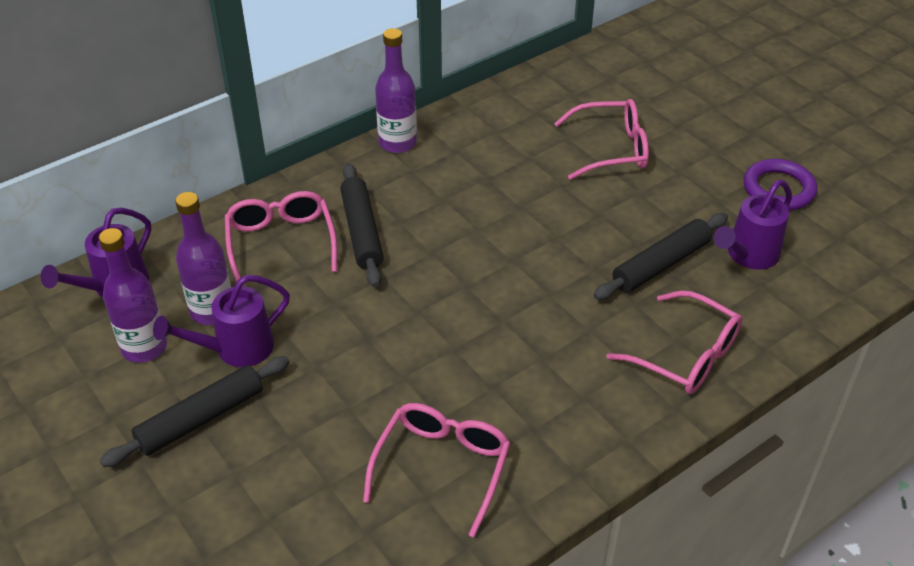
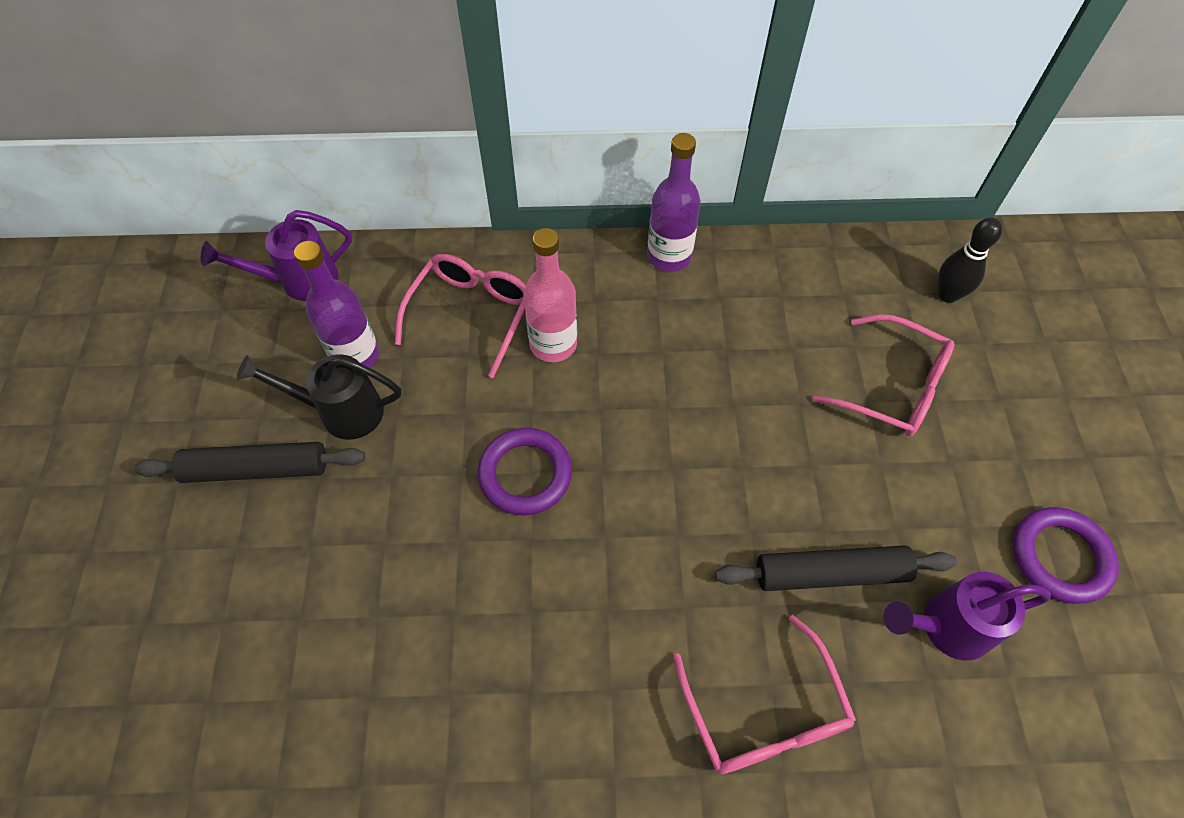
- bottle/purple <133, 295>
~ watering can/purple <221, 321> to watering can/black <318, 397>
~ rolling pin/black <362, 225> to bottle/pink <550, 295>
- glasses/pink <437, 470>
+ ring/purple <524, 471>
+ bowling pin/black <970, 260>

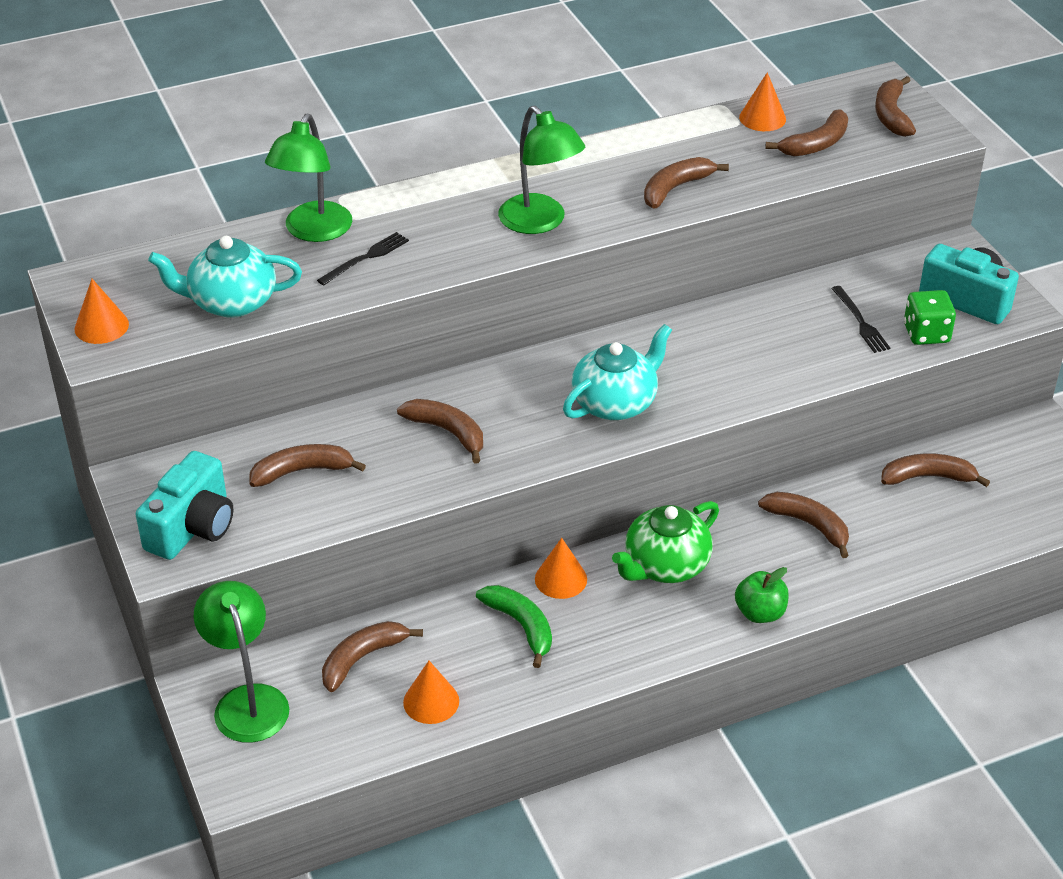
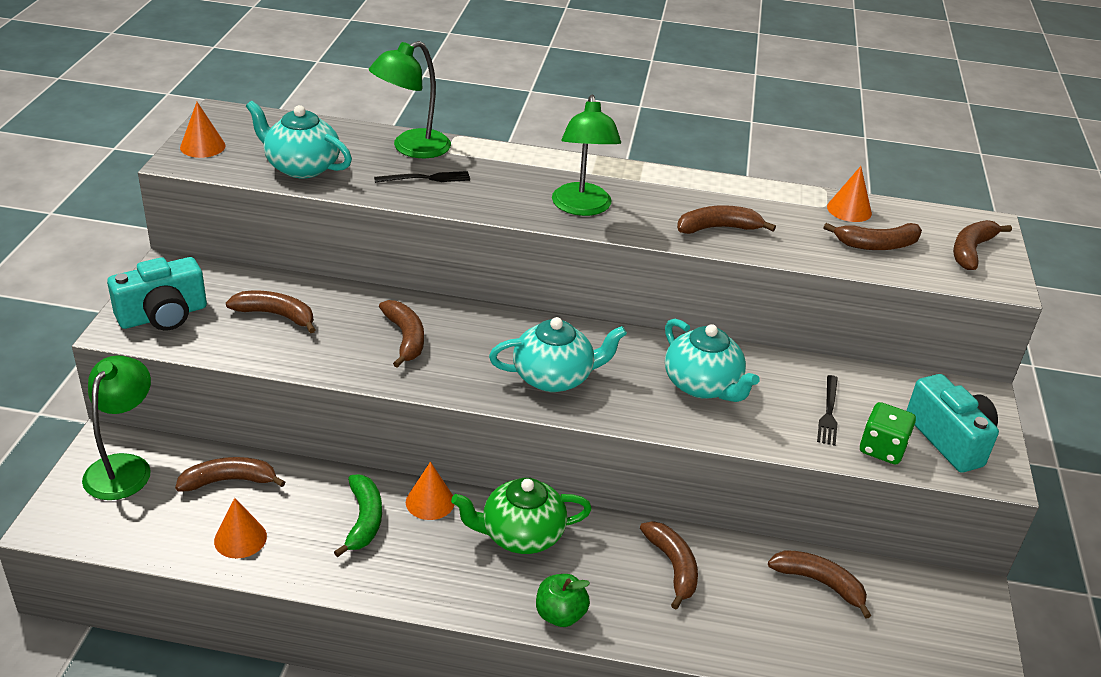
+ teapot/turquoise <712, 360>

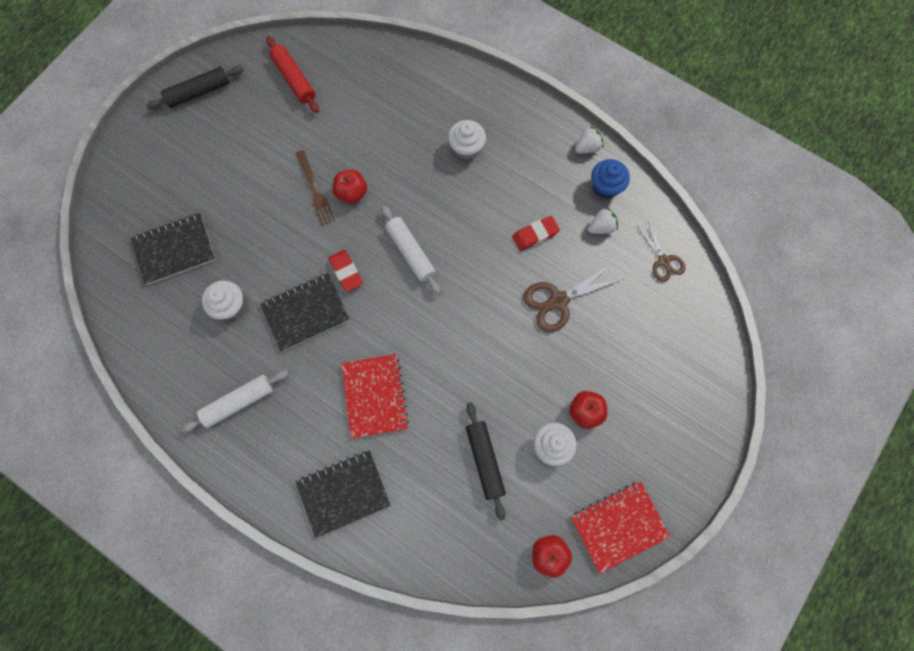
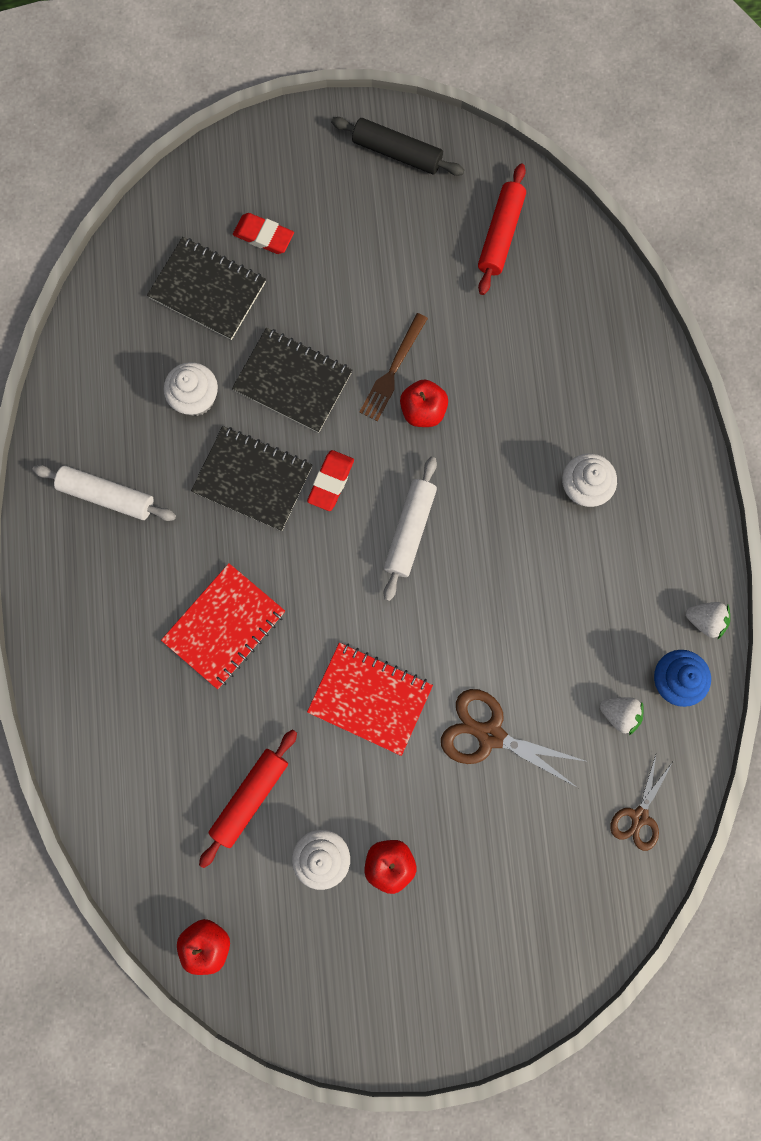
~ notebook/black <343, 494> to <292, 380>
~ rolling pin/black <486, 461> to rolling pin/red <248, 798>
~ eraser/red <536, 233> to <263, 233>
~ notebook/red <620, 527> to <370, 699>

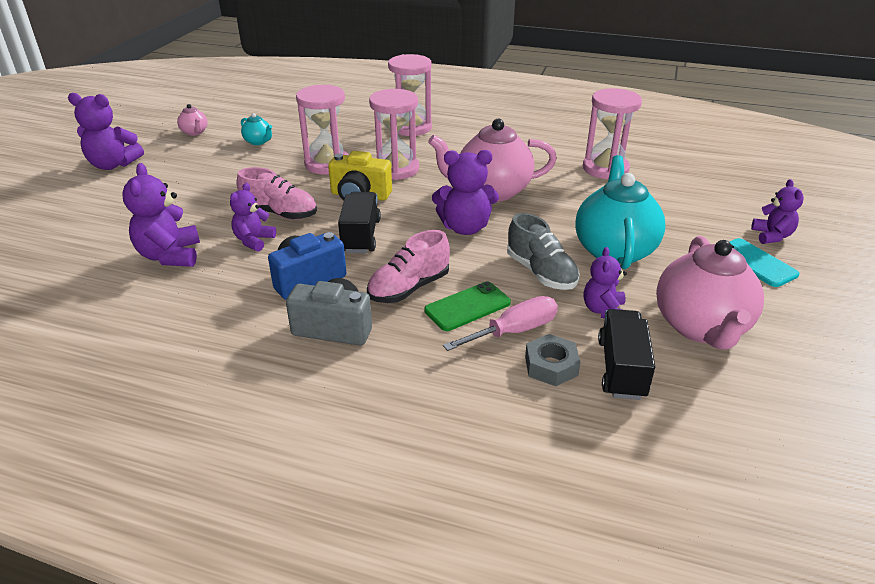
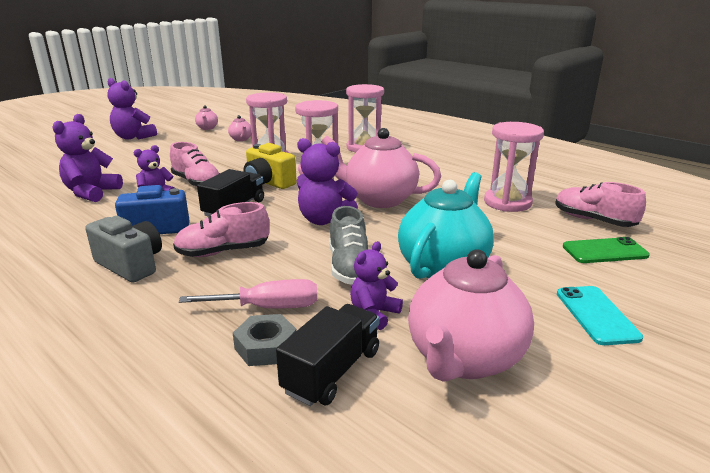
~ teapot/turquoise <256, 129> to teapot/pink <239, 128>
~ phone/green <467, 306> to <606, 250>
- teddy bear/purple <777, 211>
+ shoe/pink <600, 204>

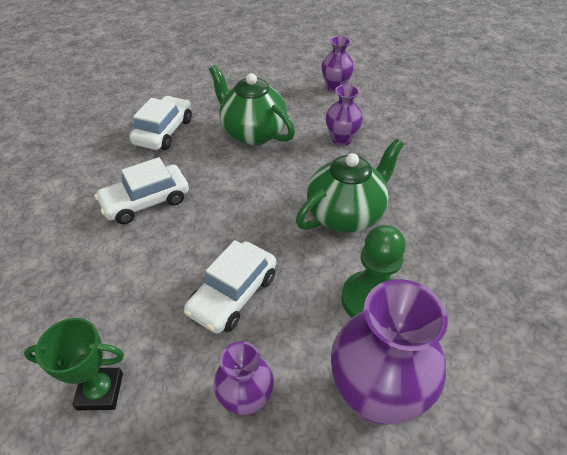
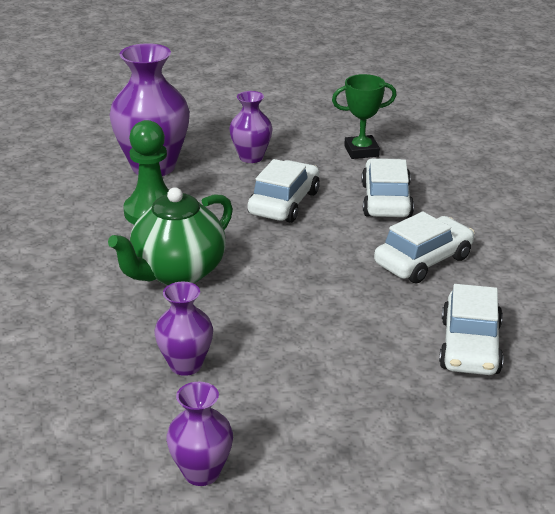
- teapot/green <252, 105>
+ car/white <388, 187>

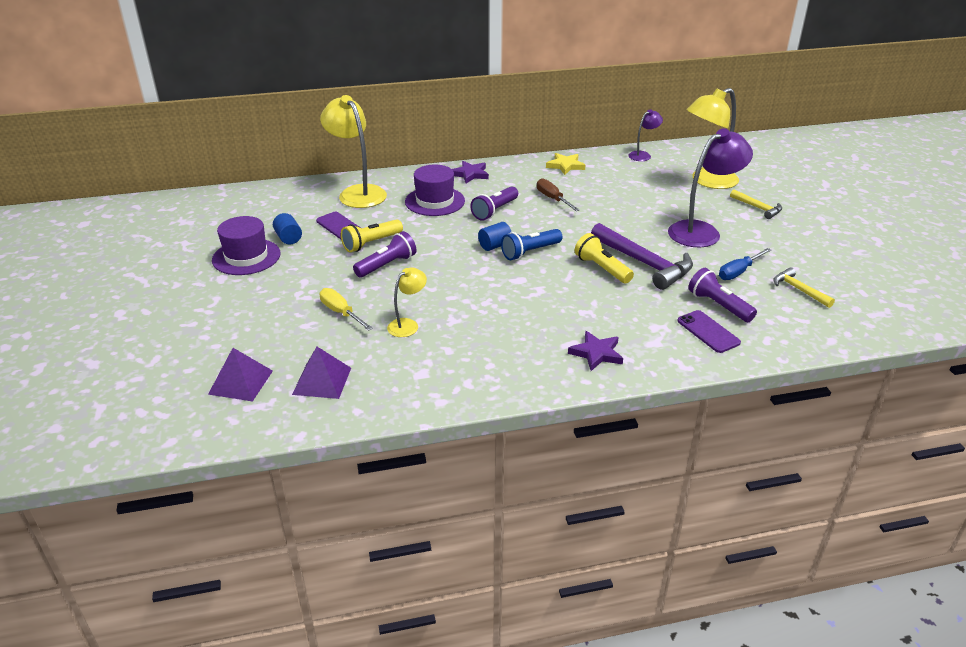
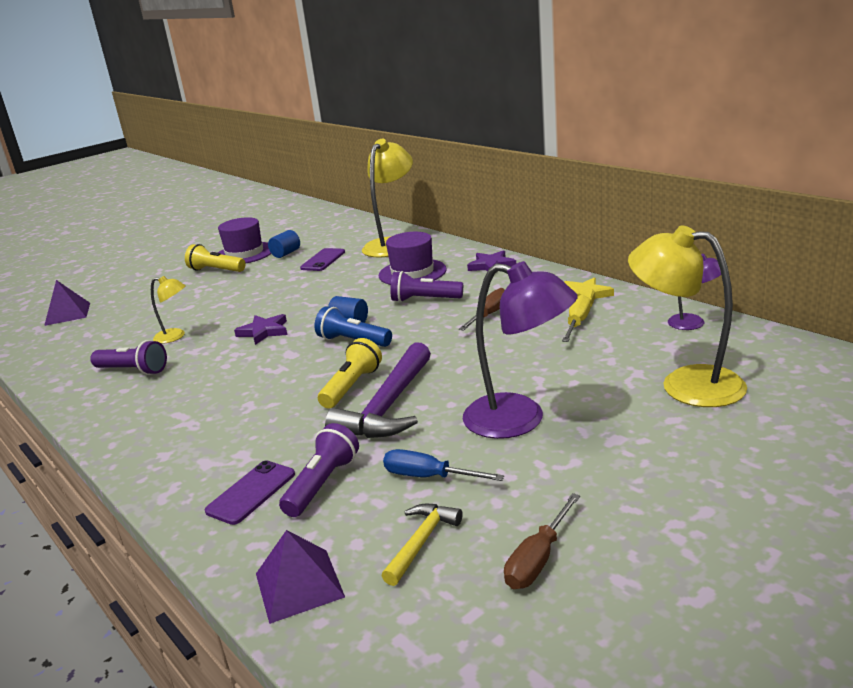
~ pyramid/purple <321, 373> to <300, 577>
~ screwdriver/yellow <346, 309> to <576, 318>
~ flashlight/yellow <372, 235> to <215, 258>
~ flashlight/purple <385, 254> to <128, 357>
~ star/purple <595, 351> to <260, 329>
- hammer/yellow <756, 204>
+ screwdriver/brown <542, 541>

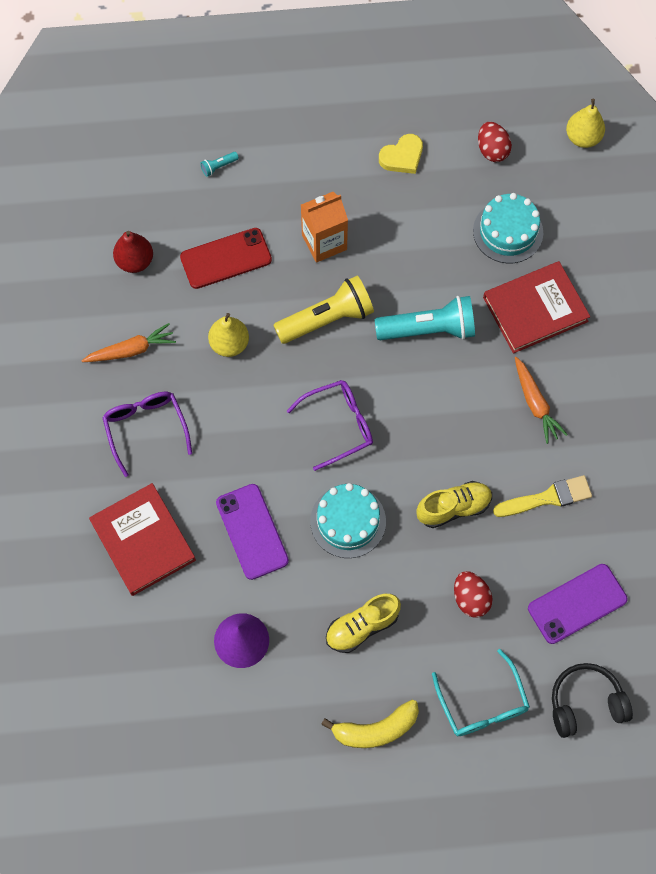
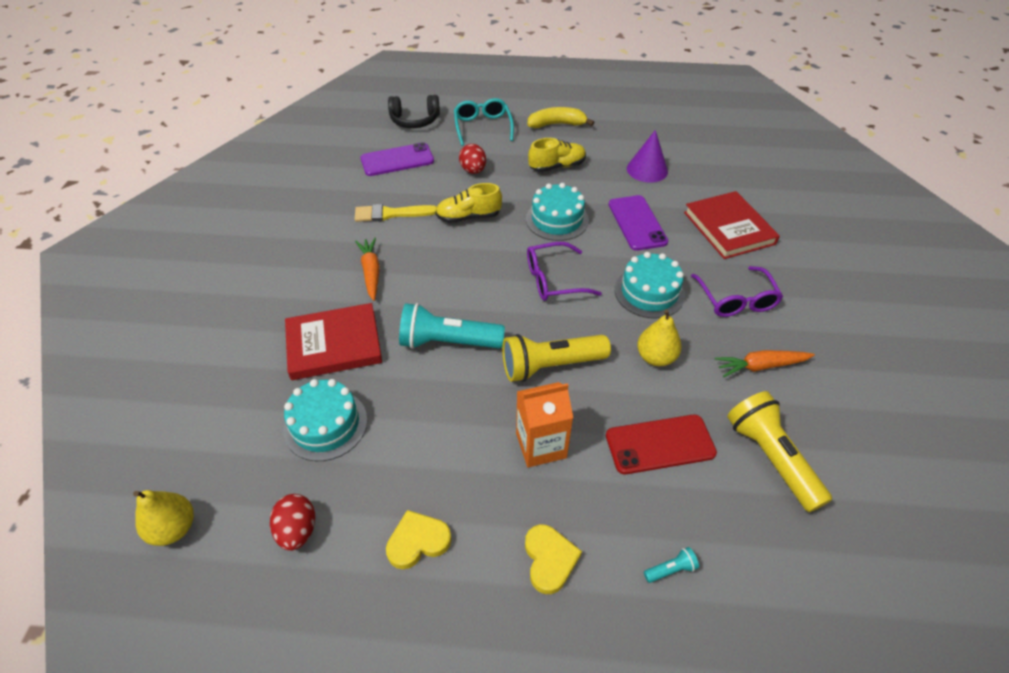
~ pear/red <133, 252> to flashlight/yellow <779, 451>
+ heart/yellow <553, 559>
+ cake/turquoise <650, 285>

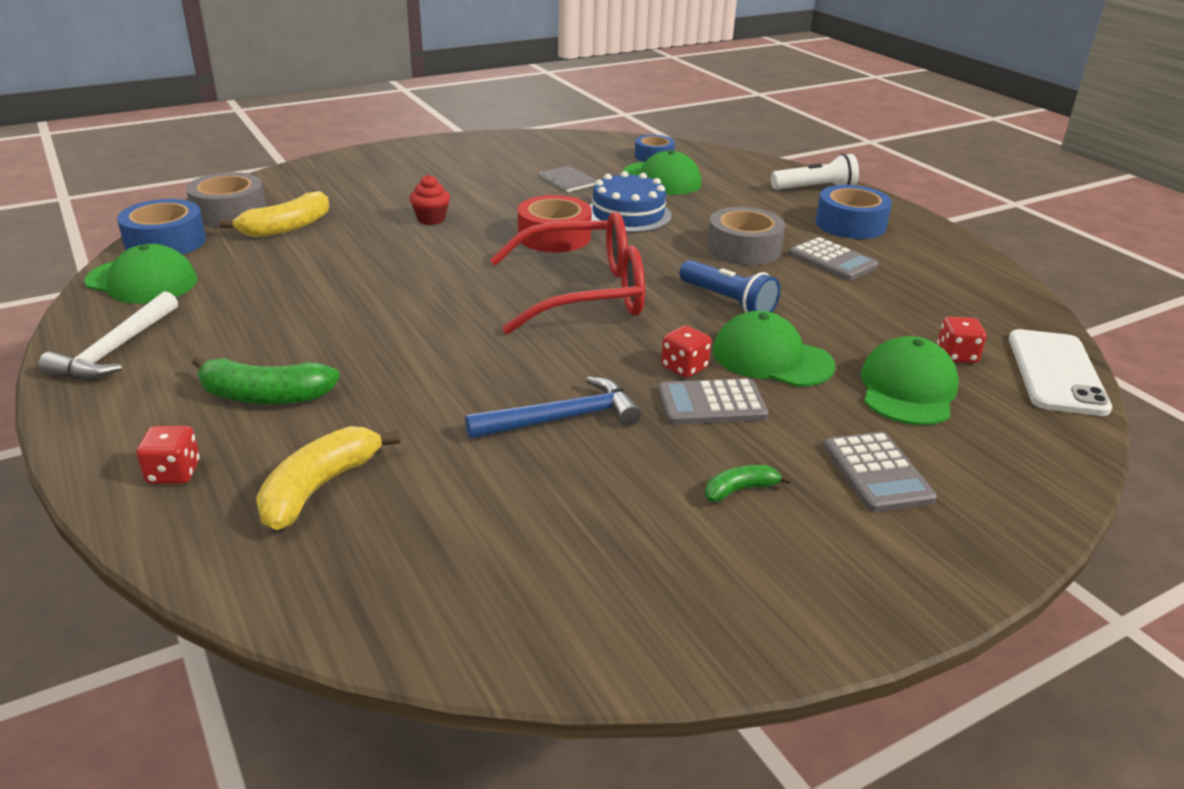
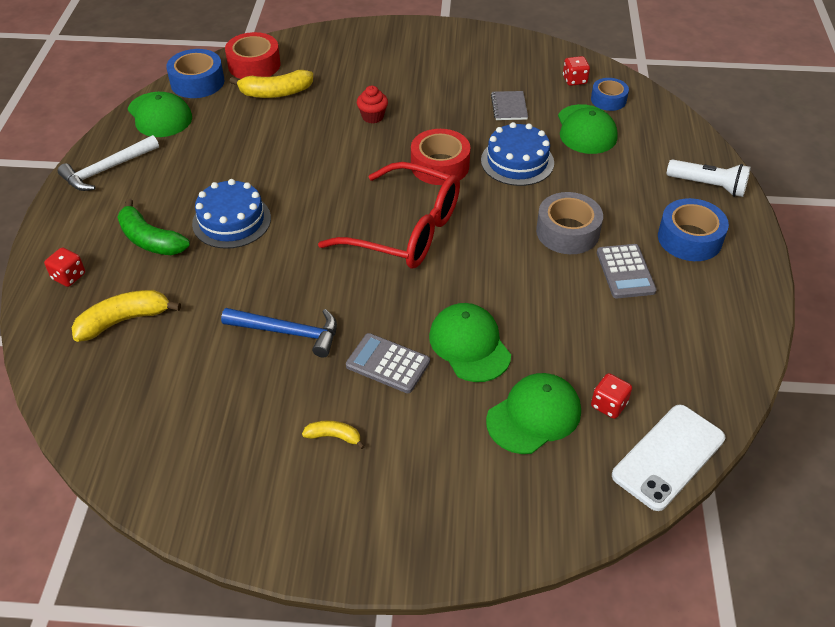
~ tape/grey <226, 199> to tape/red <253, 55>
~ dice/red <686, 352> to <576, 71>
- flashlight/blue <730, 286>
~ banana/green <748, 483> to banana/yellow <333, 434>
- calculator/grey <880, 472>
+ cake/blue <231, 214>

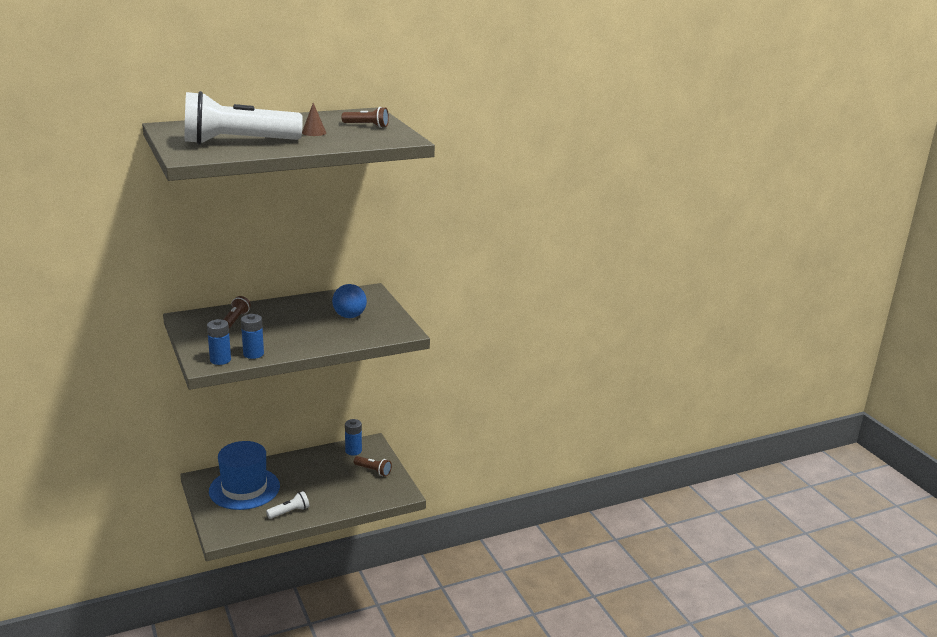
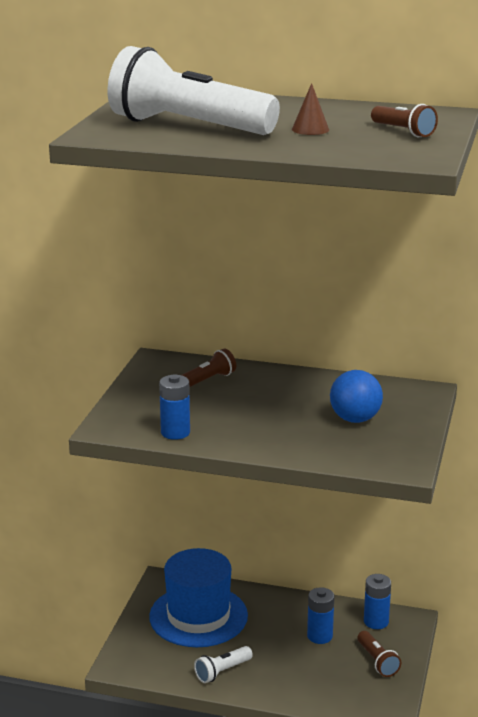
~ battery/blue <219, 342> to <320, 615>
~ flashlight/white <287, 505> = <223, 664> 135 degrees clockwise

